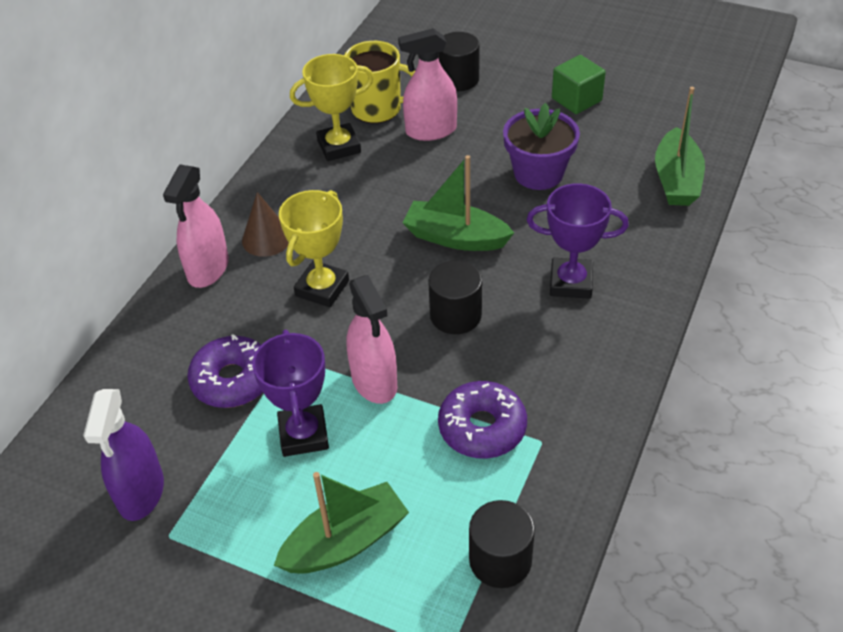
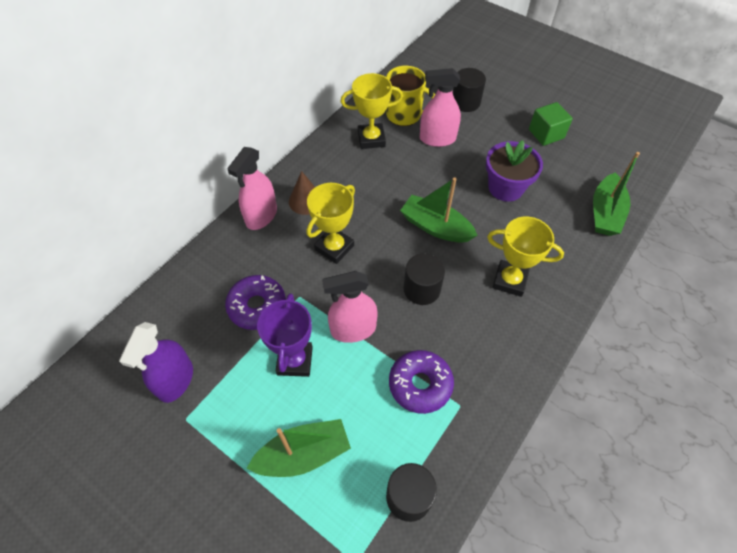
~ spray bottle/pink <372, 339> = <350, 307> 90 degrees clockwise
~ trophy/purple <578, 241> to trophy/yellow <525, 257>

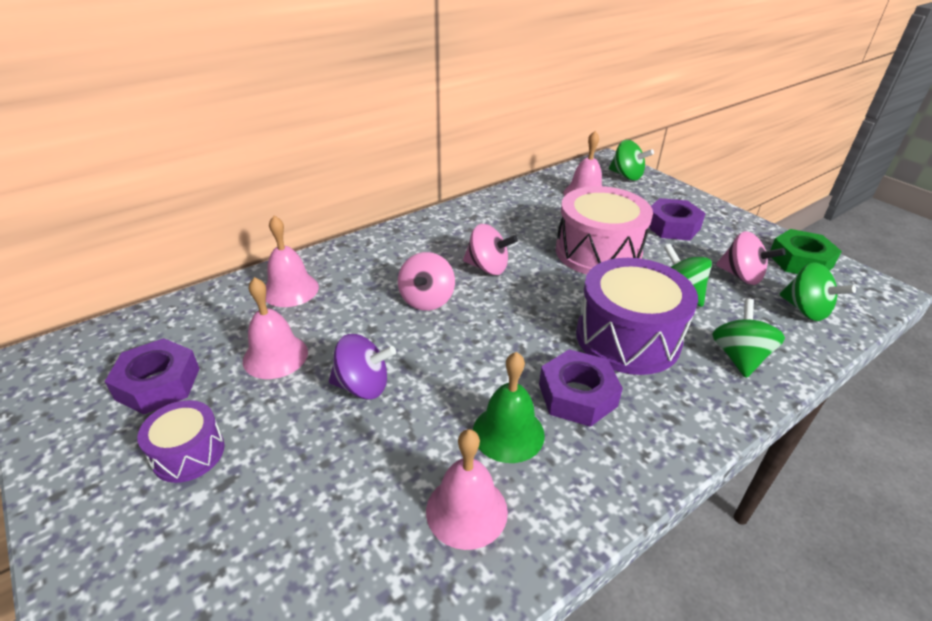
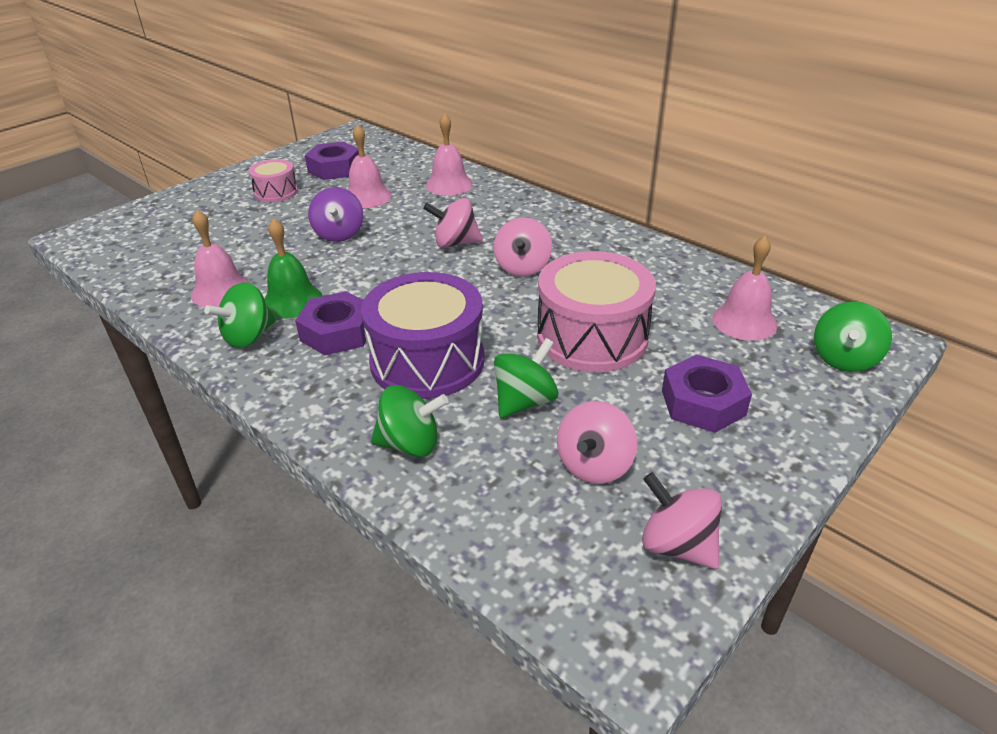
~ drum/purple <181, 441> to drum/pink <273, 180>
~ nut/green <806, 251> to spinning top/pink <682, 520>
~ spinning top/green <818, 291> to <240, 315>

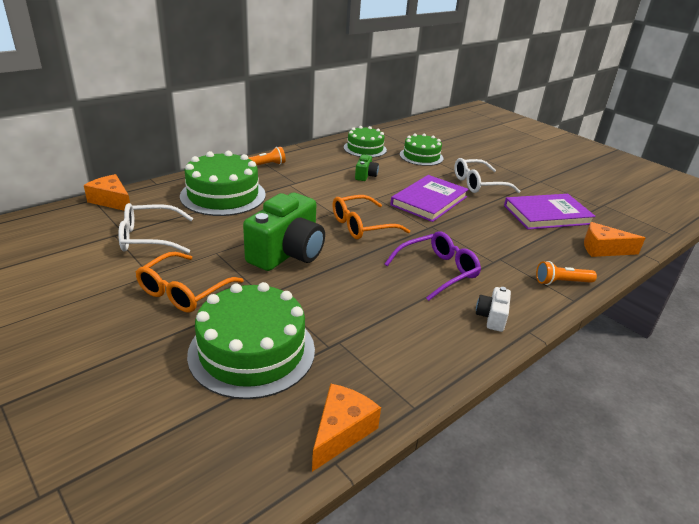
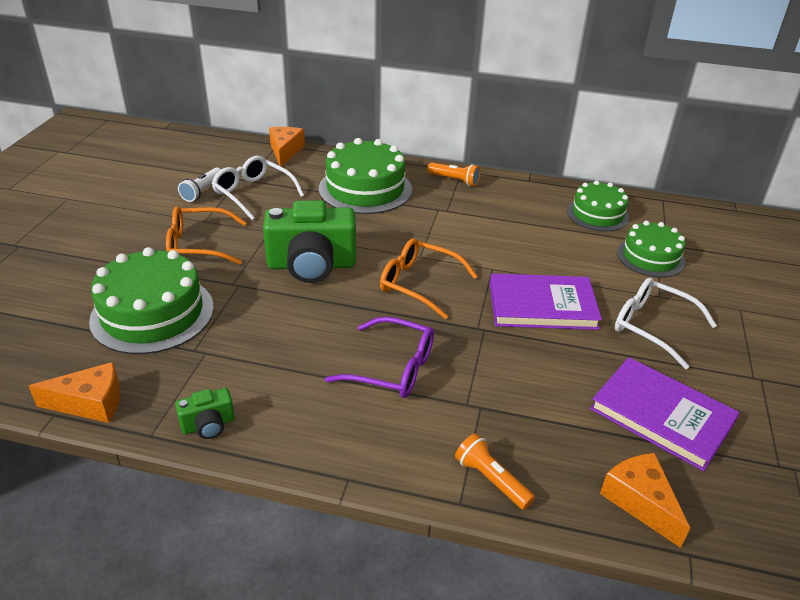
~ camera/green <367, 167> to <205, 413>
- camera/white <493, 309>
+ flashlight/white <199, 184>

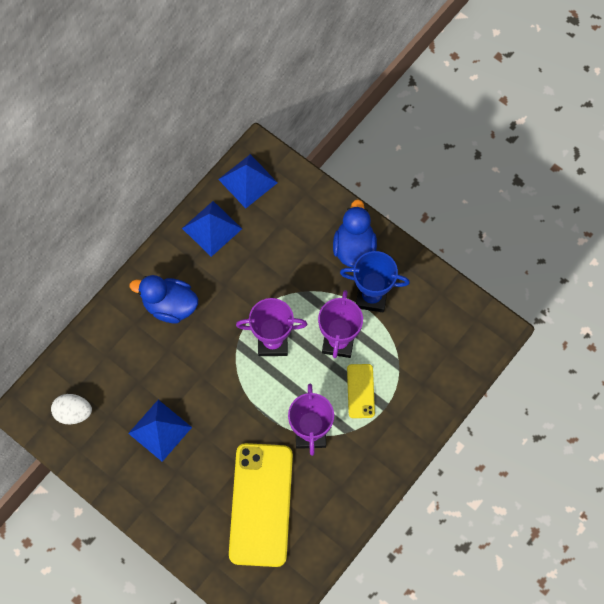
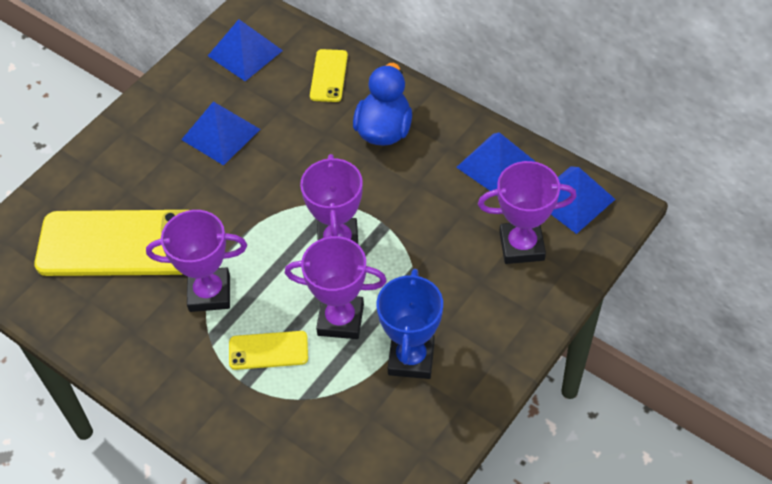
~ egg/white <71, 409> to pyramid/blue <245, 50>
- duck/blue <355, 234>
+ phone/yellow <329, 75>
+ trophy/purple <527, 212>

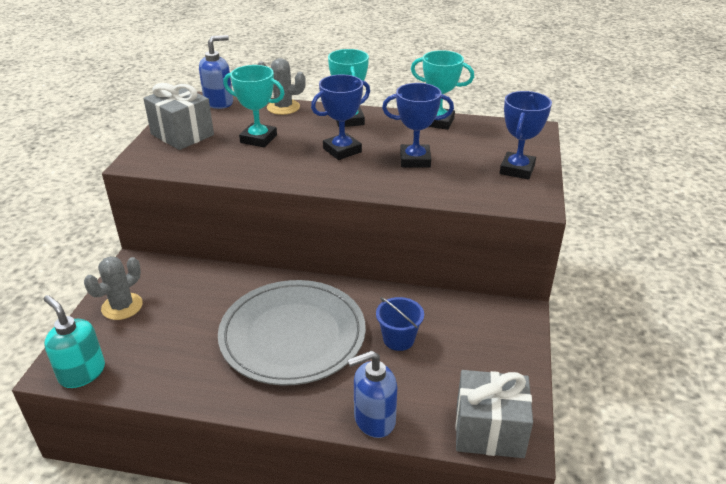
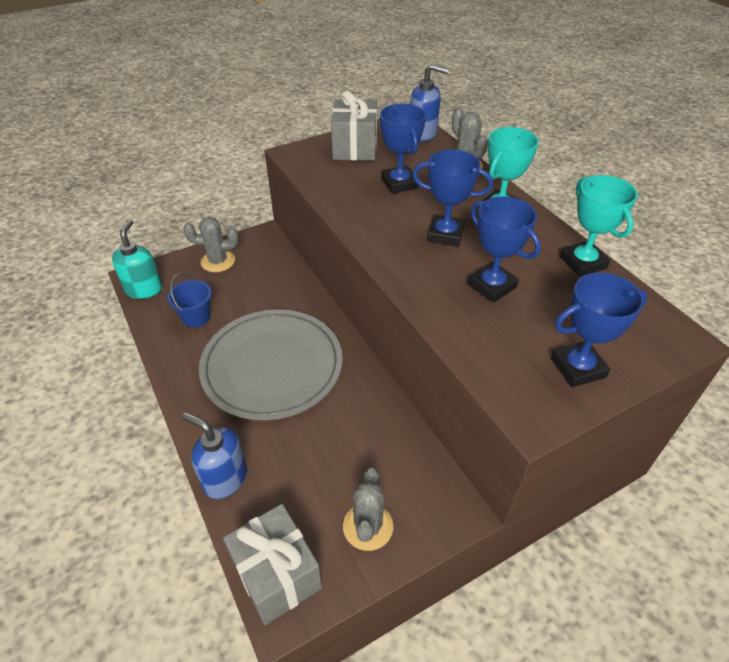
~ trophy/turquoise <254, 106> to trophy/blue <403, 149>
~ bucket/blue <400, 324> to <189, 300>
+ cactus/grey <368, 509>

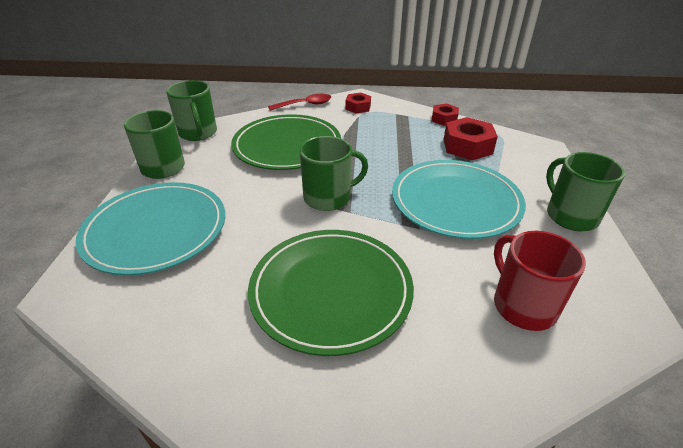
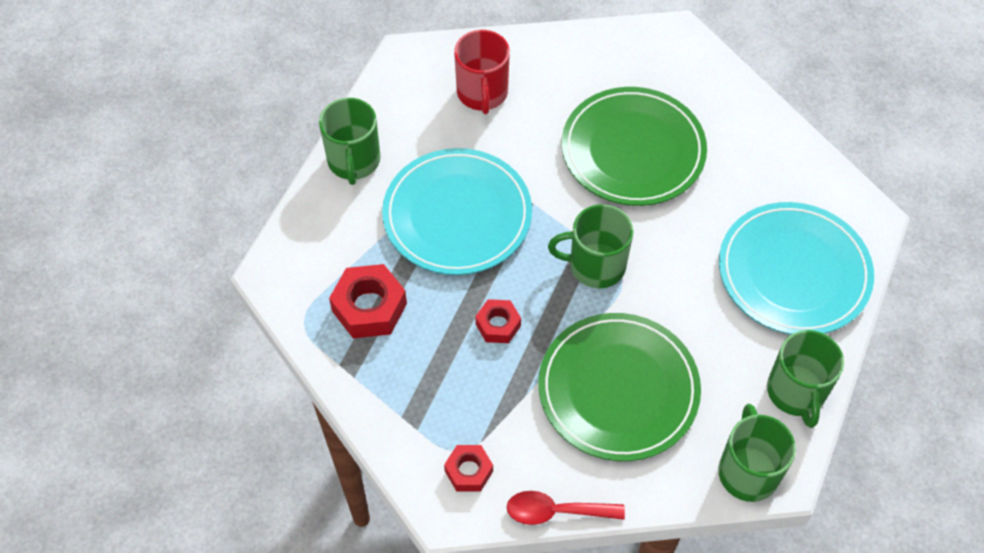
~ nut/red <445, 114> to <498, 321>

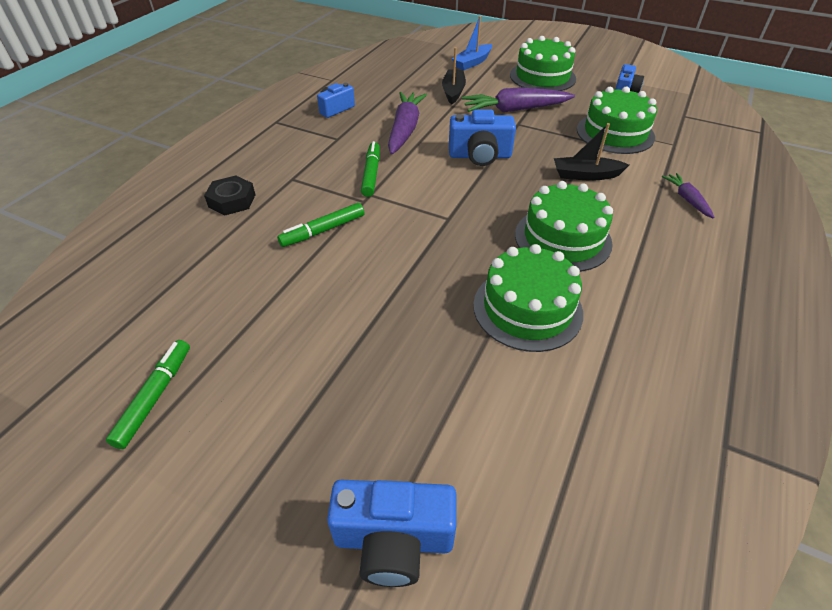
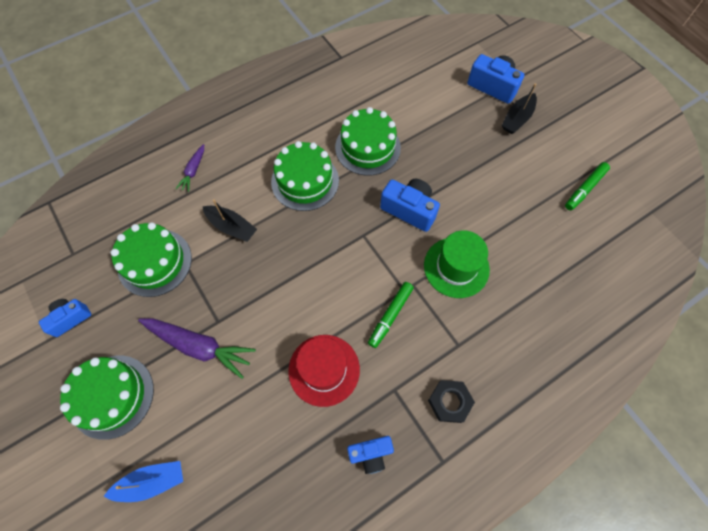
~ nut/black <229, 195> to <451, 401>
~ marker/green <320, 225> to hat/green <457, 264>
~ carrot/purple <407, 123> to hat/red <324, 371>
~ boat/black <454, 76> to <519, 108>
~ camera/blue <482, 137> to <410, 205>

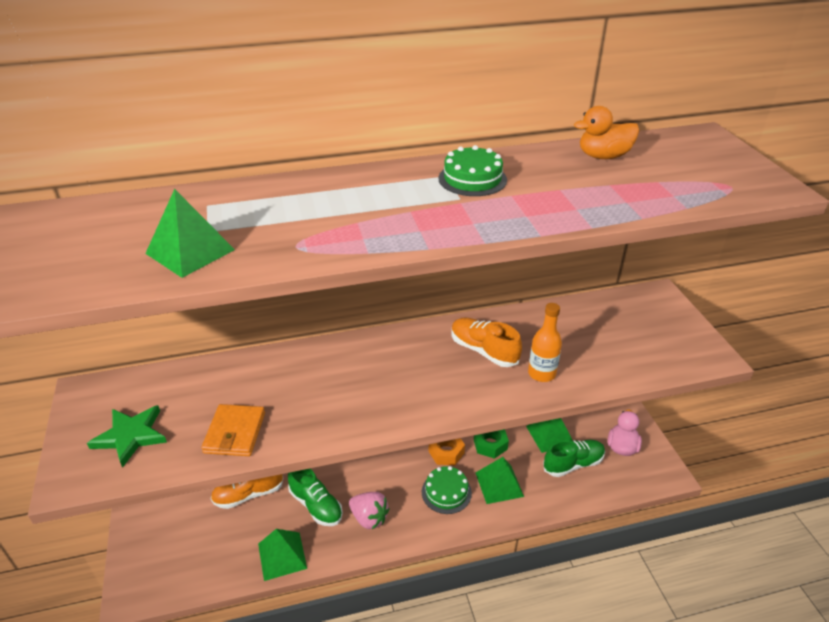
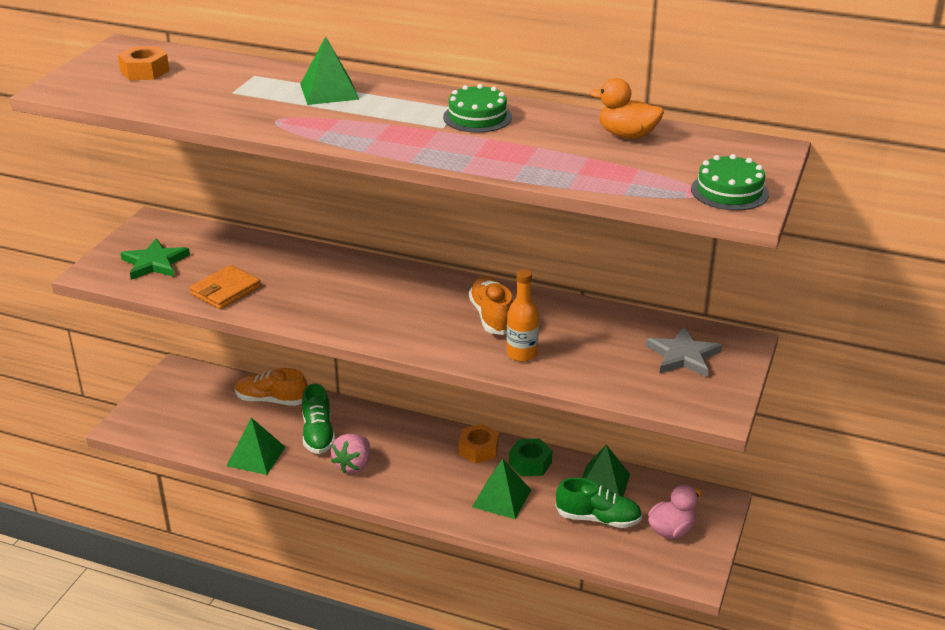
~ pyramid/green <190, 233> to <329, 70>
~ strawberry/pink <369, 510> = <350, 454> 45 degrees clockwise
~ cake/green <447, 490> to <730, 182>
+ nut/orange <143, 63>
+ star/grey <684, 352>

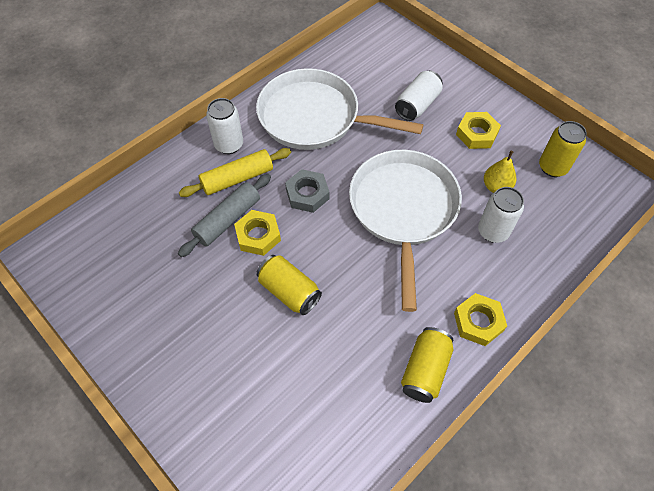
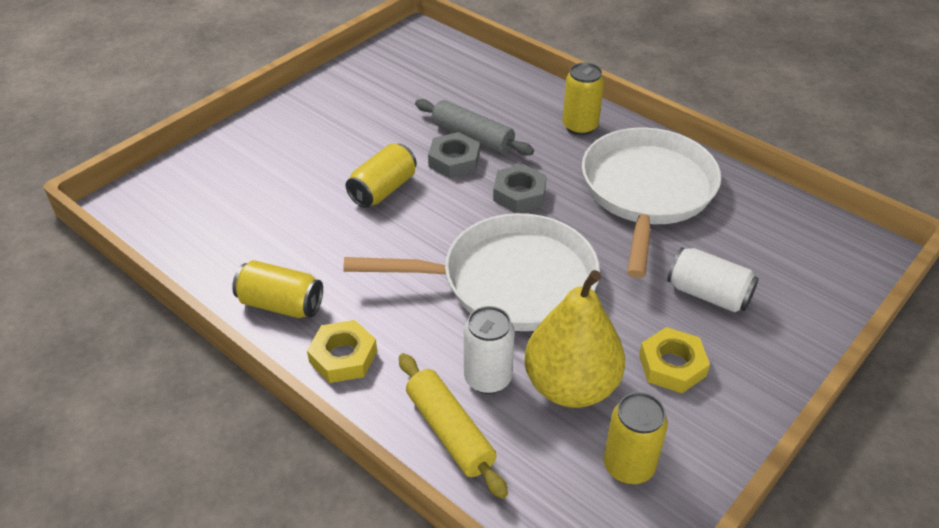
~ rolling pin/yellow <235, 172> to <453, 426>
~ can/white <224, 126> to can/yellow <583, 99>
~ nut/yellow <257, 233> to nut/grey <454, 155>
~ pear/yellow <500, 172> = <574, 339> x1.98

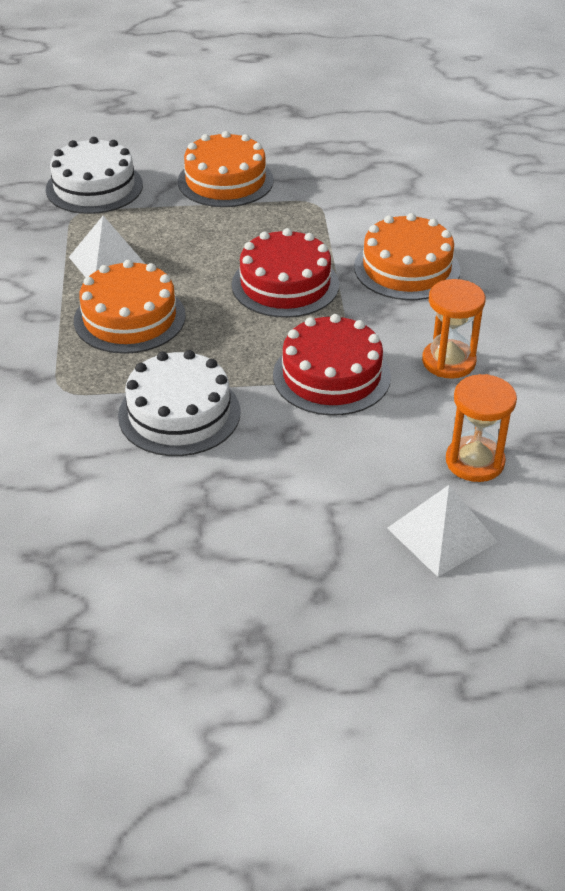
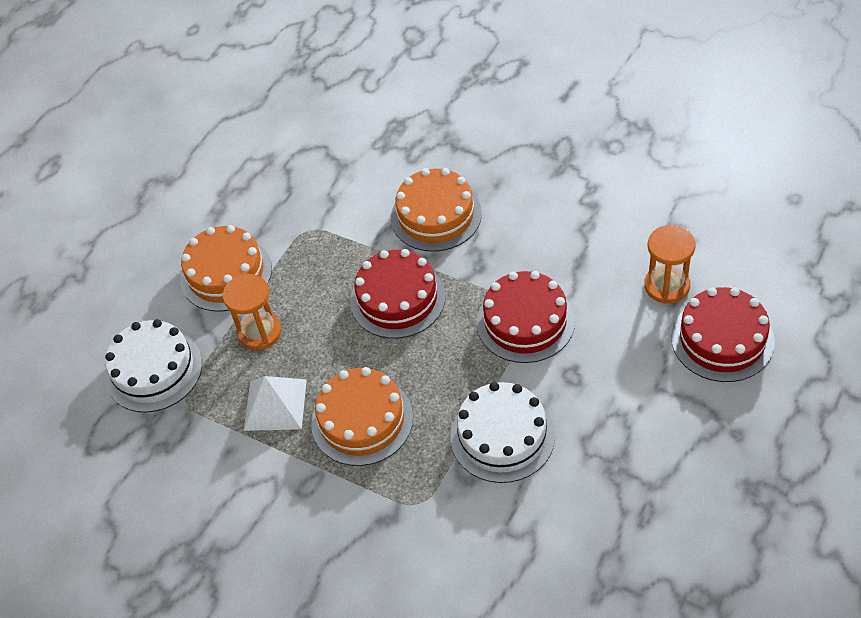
~ pyramid/white <442, 531> to cake/red <723, 334>
~ hourglass/orange <453, 329> to <252, 312>

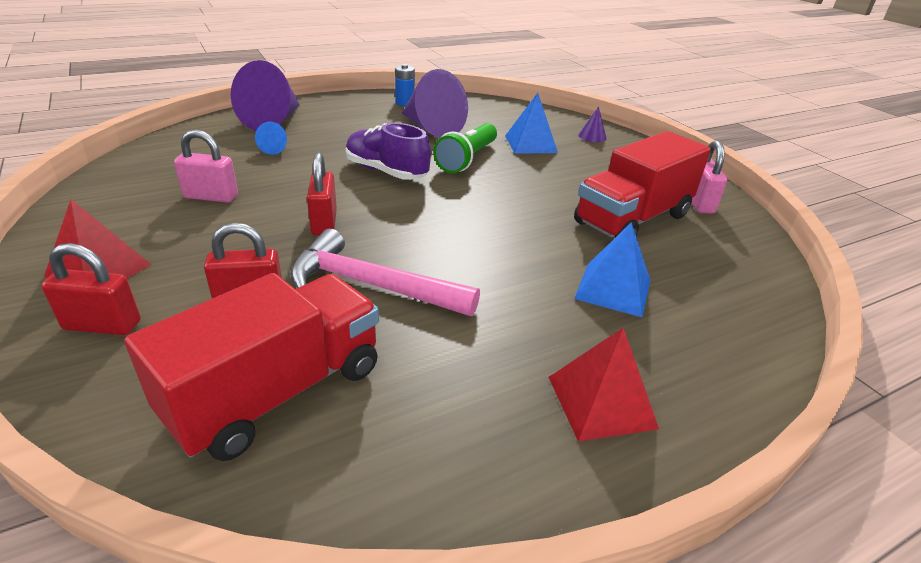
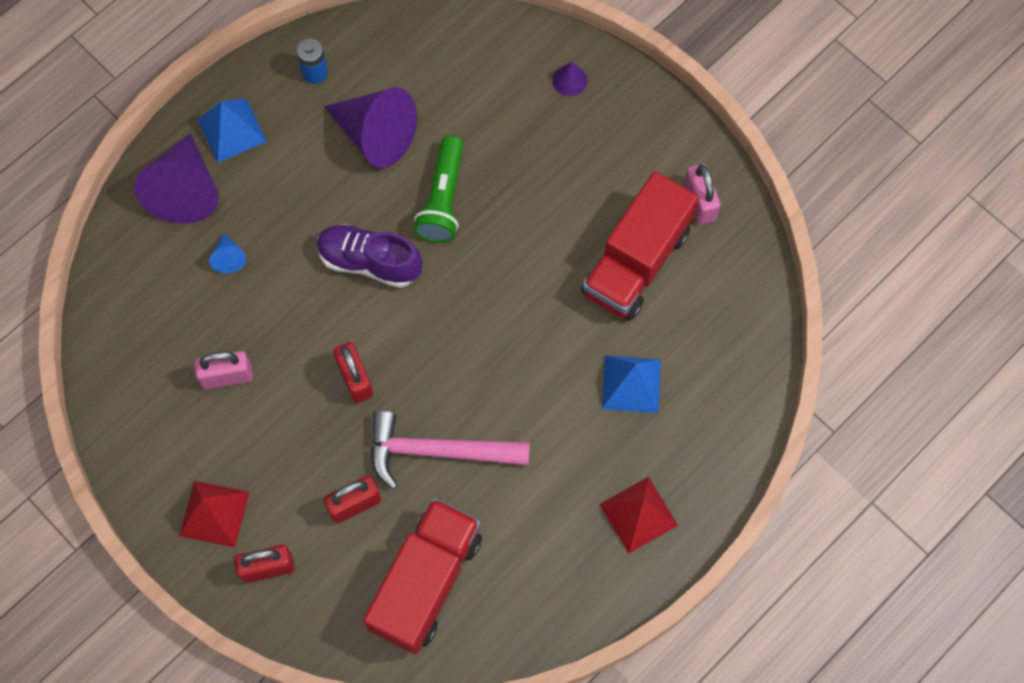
~ pyramid/blue <531, 123> to <232, 131>

